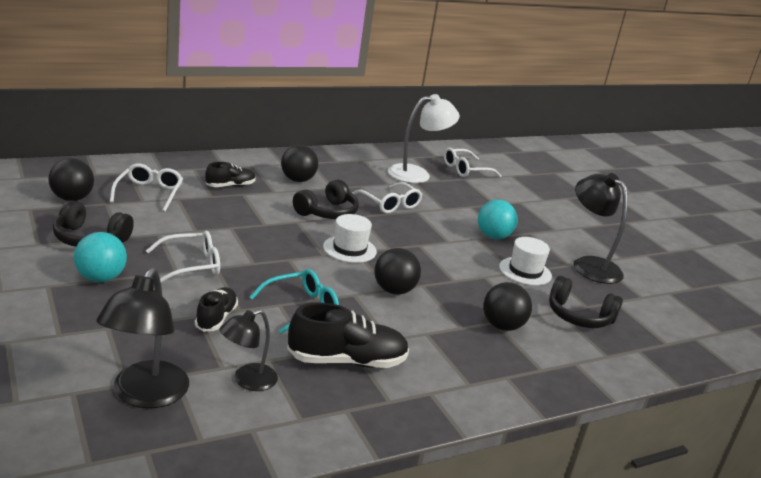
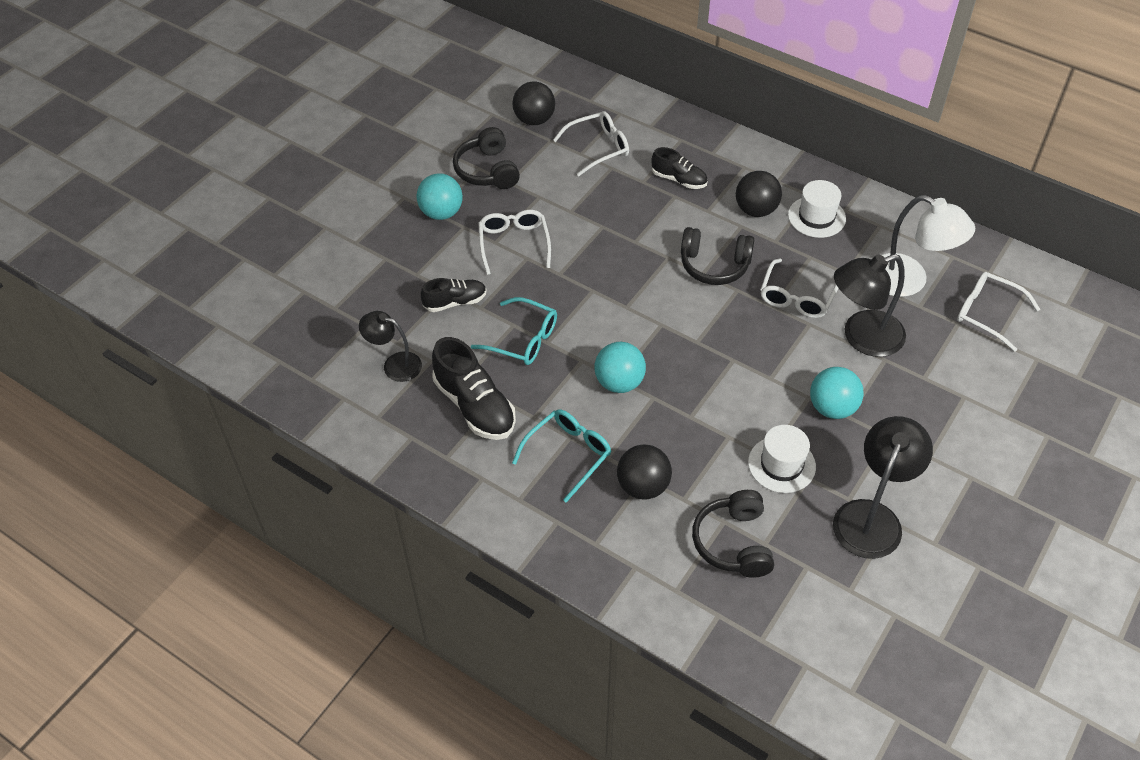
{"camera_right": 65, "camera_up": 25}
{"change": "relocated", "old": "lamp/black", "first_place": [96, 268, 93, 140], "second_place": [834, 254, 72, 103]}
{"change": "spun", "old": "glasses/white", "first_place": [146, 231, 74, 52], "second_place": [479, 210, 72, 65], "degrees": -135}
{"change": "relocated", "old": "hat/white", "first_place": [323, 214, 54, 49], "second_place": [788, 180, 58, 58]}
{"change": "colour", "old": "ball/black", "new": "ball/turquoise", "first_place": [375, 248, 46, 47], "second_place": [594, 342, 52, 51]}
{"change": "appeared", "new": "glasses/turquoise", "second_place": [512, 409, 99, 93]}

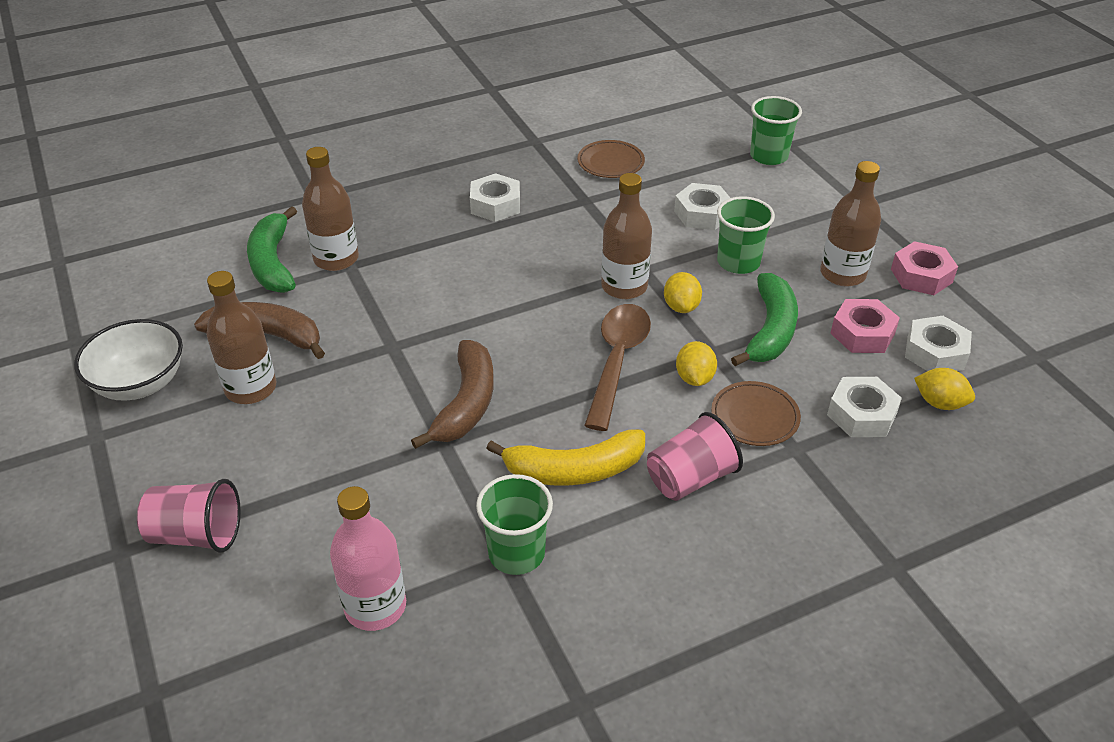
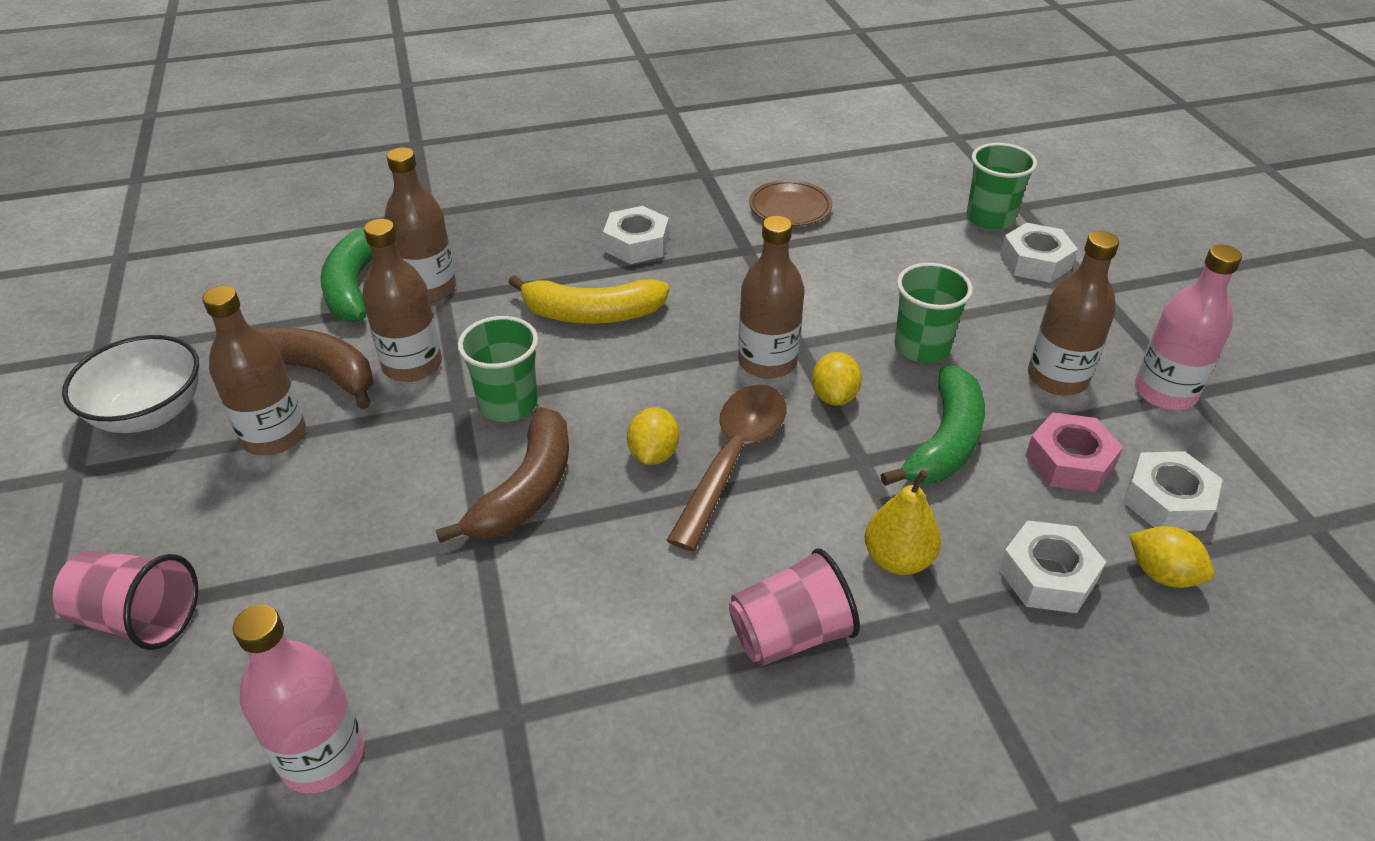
{"camera_right": 10, "camera_up": 0}
{"change": "relocated", "old": "cup/green", "first_place": [476, 474, 77, 101], "second_place": [458, 316, 80, 106]}
{"change": "relocated", "old": "banana/yellow", "first_place": [486, 429, 159, 57], "second_place": [508, 275, 162, 49]}
{"change": "relocated", "old": "nut/white", "first_place": [674, 183, 56, 47], "second_place": [1000, 223, 78, 60]}
{"change": "relocated", "old": "lemon/yellow", "first_place": [676, 341, 41, 45], "second_place": [627, 407, 52, 58]}
{"change": "exchanged", "old": "plate/brown", "new": "pear/yellow", "first_place": [711, 381, 90, 65], "second_place": [864, 470, 77, 105]}
{"change": "exchanged", "old": "nut/pink", "new": "bottle/pink", "first_place": [891, 241, 67, 54], "second_place": [1135, 244, 107, 166]}
{"change": "appeared", "new": "bottle/brown", "second_place": [362, 219, 80, 163]}

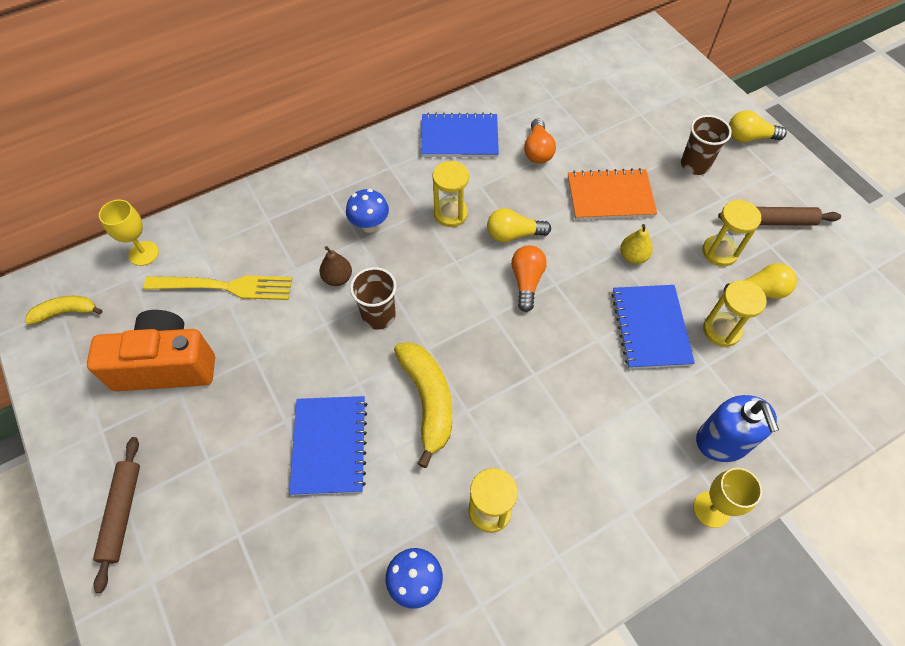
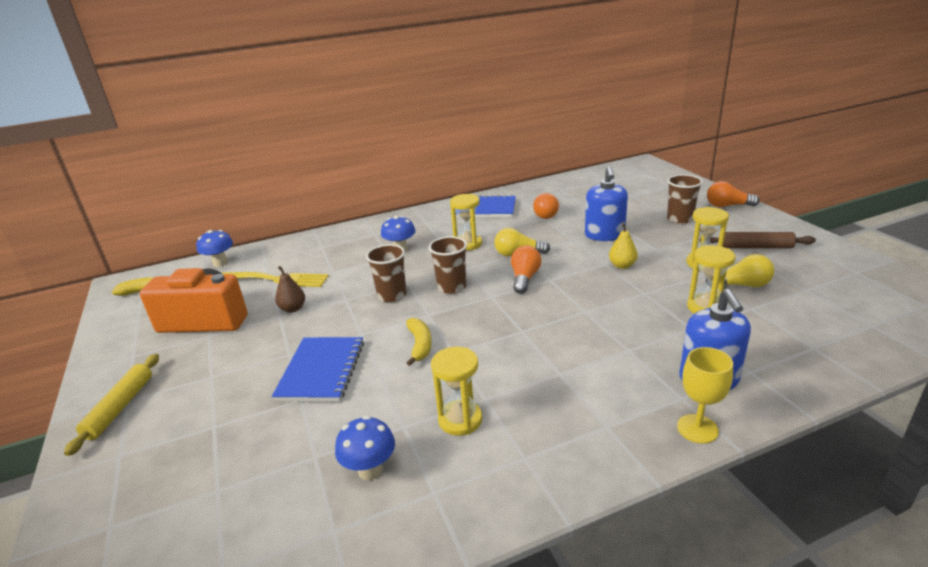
{"camera_right": 10, "camera_up": -30}
{"change": "colour", "old": "rolling pin/brown", "new": "rolling pin/yellow", "first_place": [93, 437, 47, 156], "second_place": [64, 354, 95, 102]}
{"change": "exchanged", "old": "goblet/yellow", "new": "mushroom/blue", "first_place": [99, 200, 60, 66], "second_place": [196, 230, 37, 37]}
{"change": "relocated", "old": "pear/brown", "first_place": [319, 246, 33, 40], "second_place": [275, 266, 30, 47]}
{"change": "size", "old": "banana/yellow", "first_place": [394, 342, 58, 126], "second_place": [406, 318, 26, 48], "factor": 0.59}
{"change": "exchanged", "old": "notebook/orange", "new": "soap dispenser/blue", "first_place": [568, 168, 89, 52], "second_place": [585, 166, 43, 75]}
{"change": "missing", "old": "notebook/blue", "first_place": [612, 285, 83, 84]}
{"change": "colour", "old": "light bulb/yellow", "new": "light bulb/orange", "first_place": [729, 110, 58, 32], "second_place": [707, 181, 52, 26]}
{"change": "appeared", "new": "cup/brown", "second_place": [429, 236, 38, 58]}

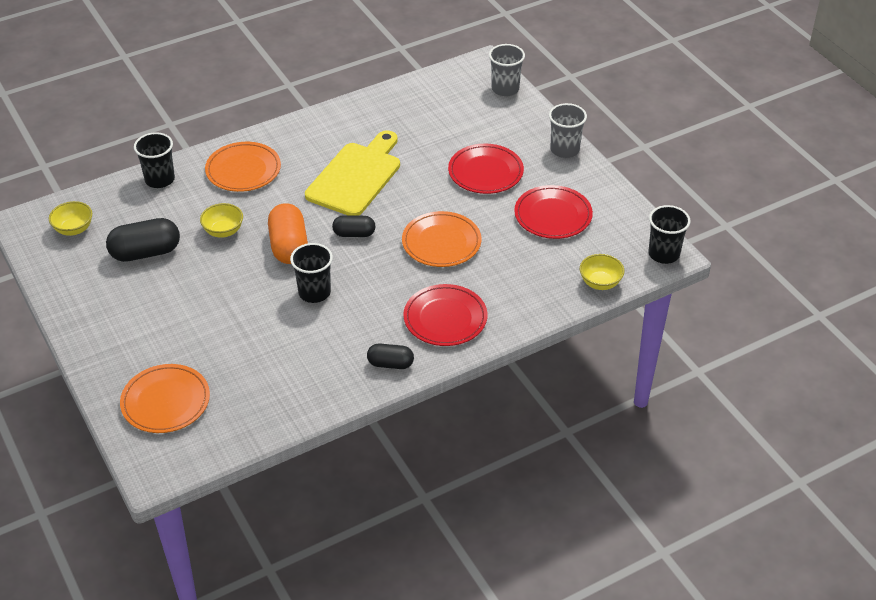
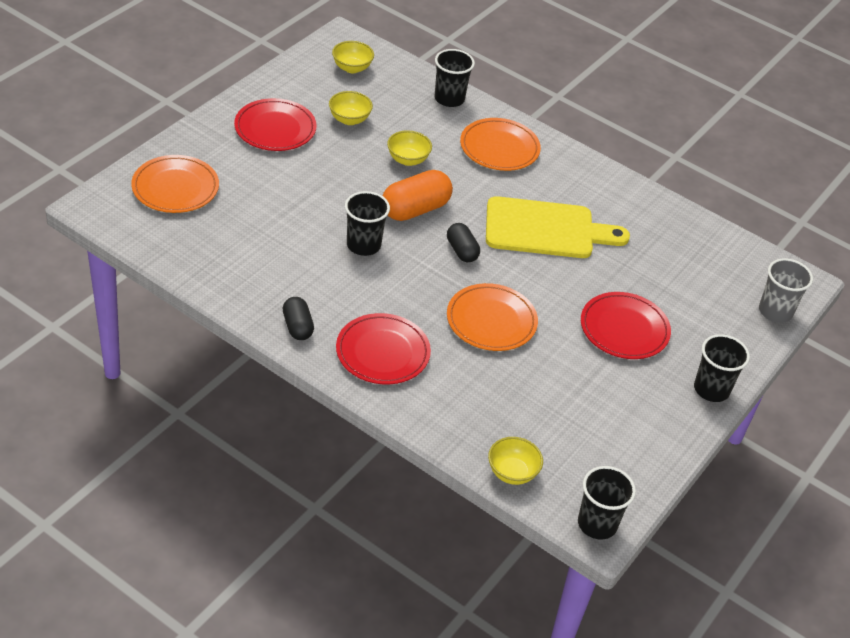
{"camera_right": 60, "camera_up": 0}
{"change": "exchanged", "old": "capsule/black", "new": "bowl/yellow", "first_place": [106, 218, 74, 44], "second_place": [329, 91, 44, 34]}
{"change": "relocated", "old": "plate/red", "first_place": [514, 185, 79, 54], "second_place": [234, 98, 83, 53]}
{"change": "colour", "old": "cup/grey", "new": "cup/black", "first_place": [549, 103, 38, 55], "second_place": [694, 334, 56, 68]}

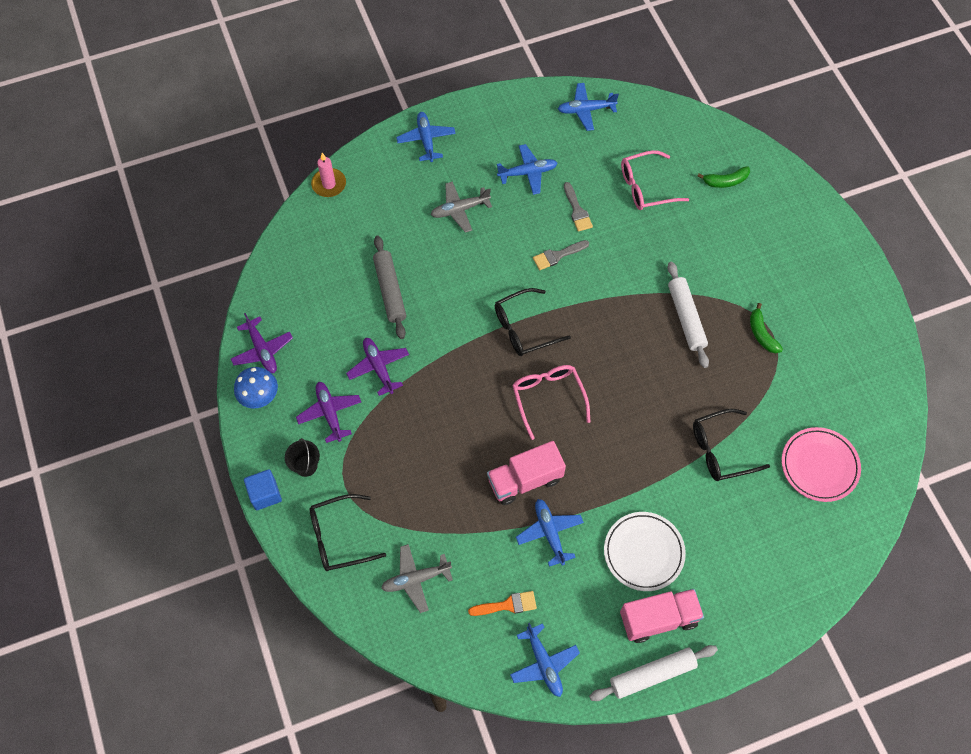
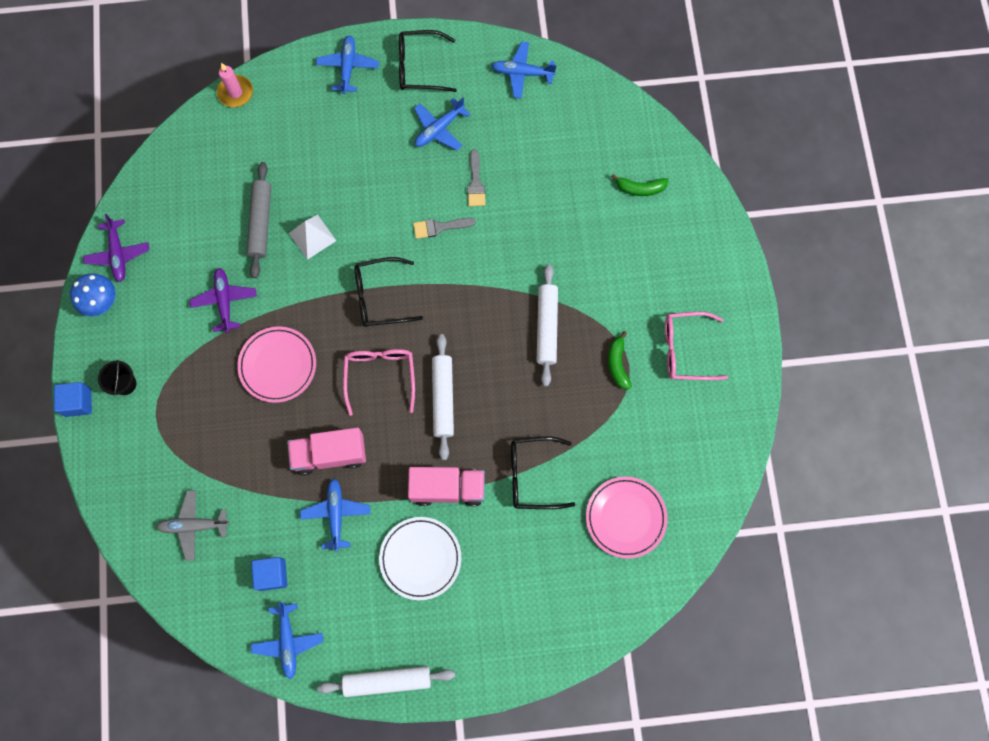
{"camera_right": 15, "camera_up": 10}
{"change": "missing", "old": "plane/purple", "first_place": [296, 382, 65, 61]}
{"change": "relocated", "old": "glasses/black", "first_place": [310, 494, 76, 77], "second_place": [399, 30, 58, 62]}
{"change": "missing", "old": "plane/grey", "first_place": [431, 181, 61, 52]}
{"change": "exchanged", "old": "brush/orange", "new": "cube/blue", "first_place": [468, 591, 69, 25], "second_place": [251, 557, 36, 34]}
{"change": "spun", "old": "plane/blue", "first_place": [497, 144, 60, 51], "second_place": [414, 97, 57, 54], "degrees": 135}
{"change": "relocated", "old": "truck/pink", "first_place": [620, 589, 84, 54], "second_place": [408, 467, 77, 40]}
{"change": "relocated", "old": "glasses/pink", "first_place": [621, 150, 68, 60], "second_place": [665, 312, 63, 68]}
{"change": "appeared", "new": "plate/pink", "second_place": [237, 326, 79, 77]}
{"change": "appeared", "new": "pyramid/white", "second_place": [289, 215, 47, 45]}
{"change": "appeared", "new": "rolling pin/white", "second_place": [432, 334, 22, 126]}

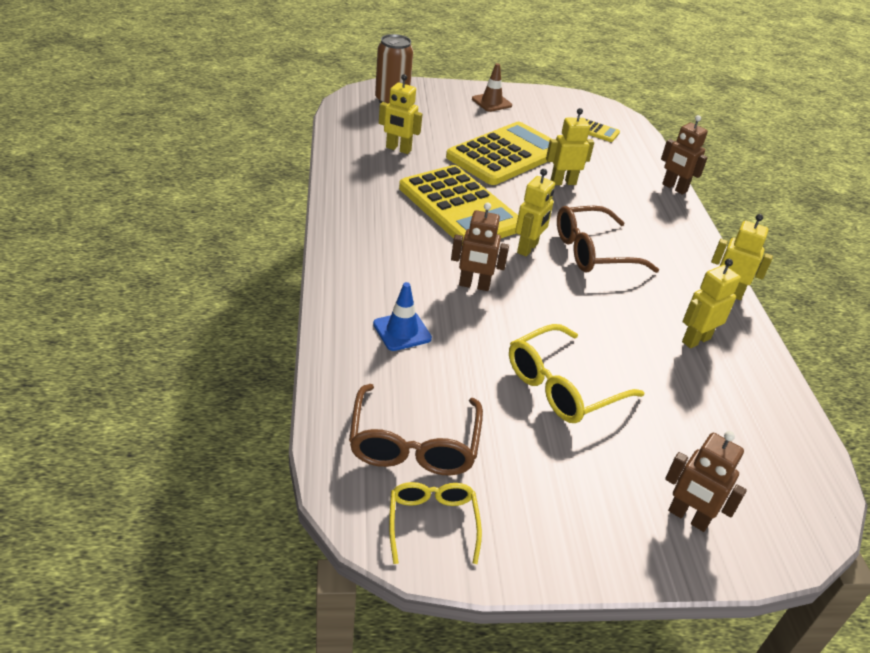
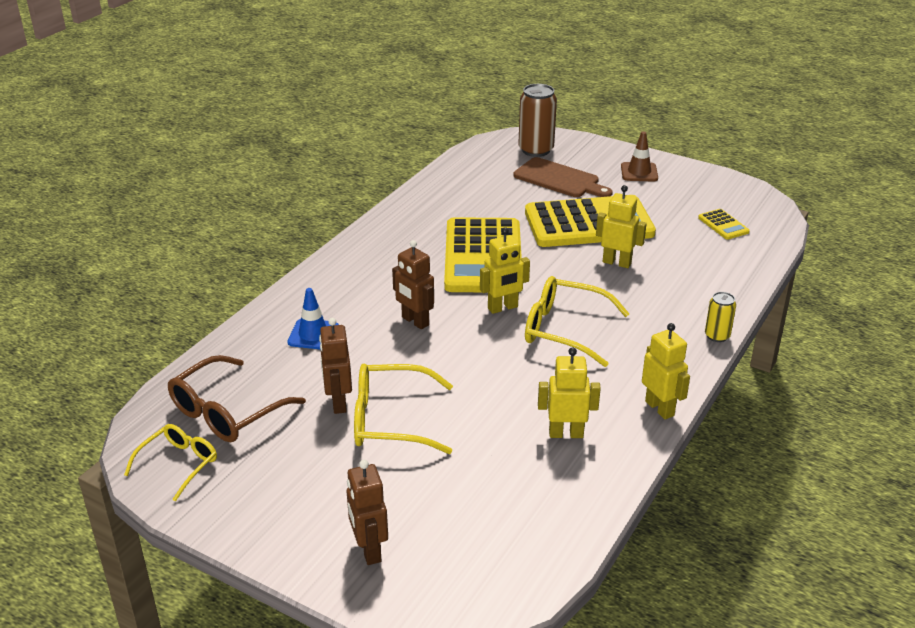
{"camera_right": 40, "camera_up": -5}
{"change": "missing", "old": "robot/yellow", "first_place": [379, 74, 43, 80]}
{"change": "colour", "old": "glasses/brown", "new": "glasses/yellow", "first_place": [557, 206, 102, 67], "second_place": [525, 276, 105, 91]}
{"change": "relocated", "old": "robot/brown", "first_place": [661, 115, 47, 80], "second_place": [319, 318, 33, 96]}
{"change": "appeared", "new": "cutting board/brown", "second_place": [513, 157, 100, 40]}
{"change": "appeared", "new": "can/yellow", "second_place": [705, 292, 31, 50]}

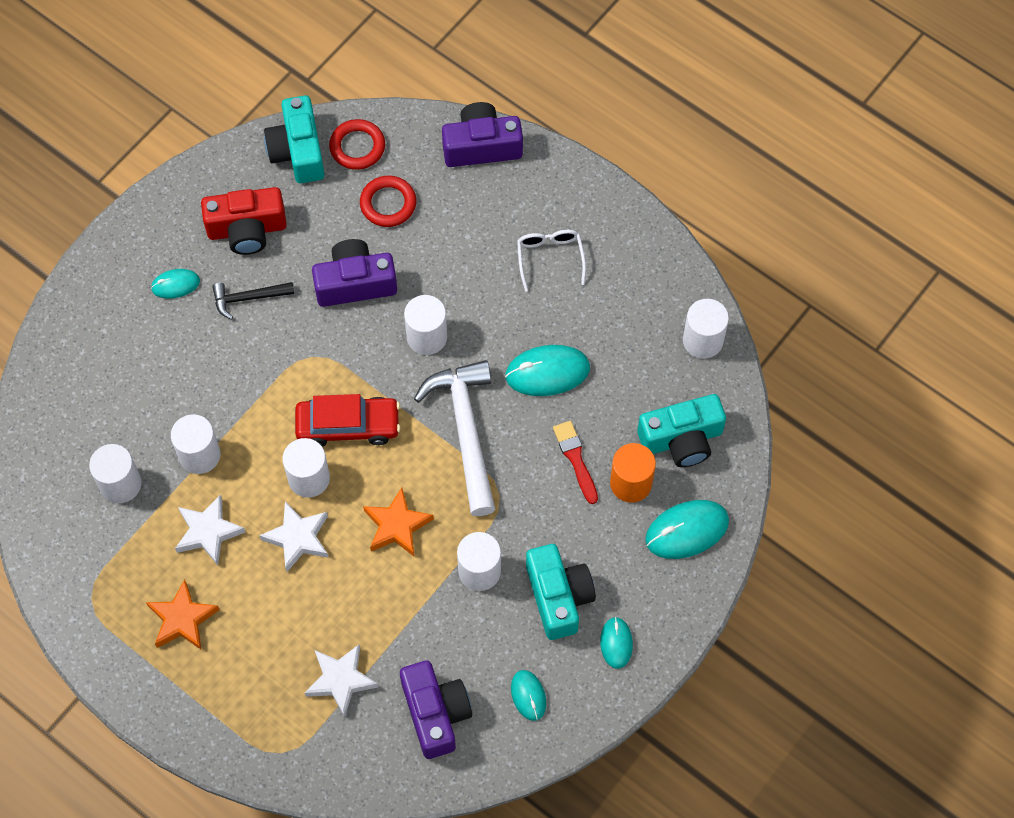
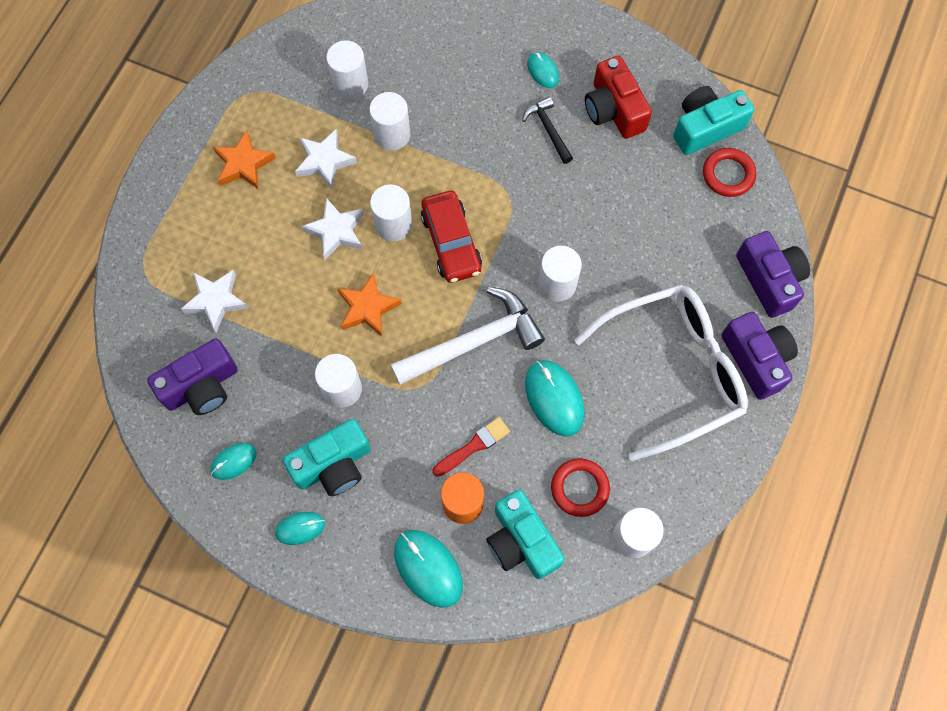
{"camera_right": 75, "camera_up": 5}
{"change": "relocated", "old": "camera/purple", "first_place": [312, 239, 85, 68], "second_place": [721, 312, 77, 88]}
{"change": "relocated", "old": "ring/red", "first_place": [360, 176, 56, 51], "second_place": [551, 458, 59, 59]}
{"change": "size", "old": "glasses/white", "first_place": [517, 230, 69, 62], "second_place": [574, 284, 174, 177], "factor": 2.31}

